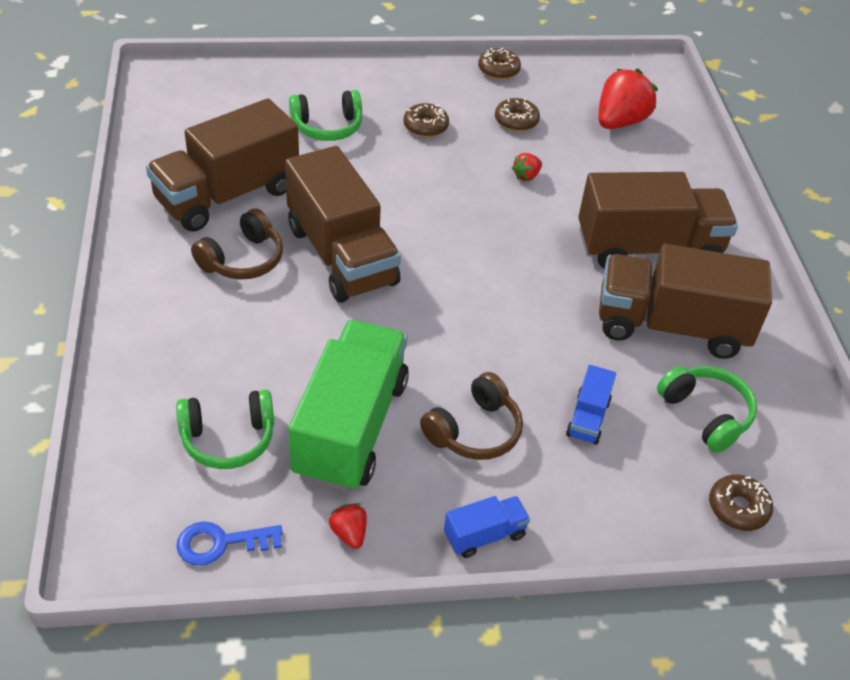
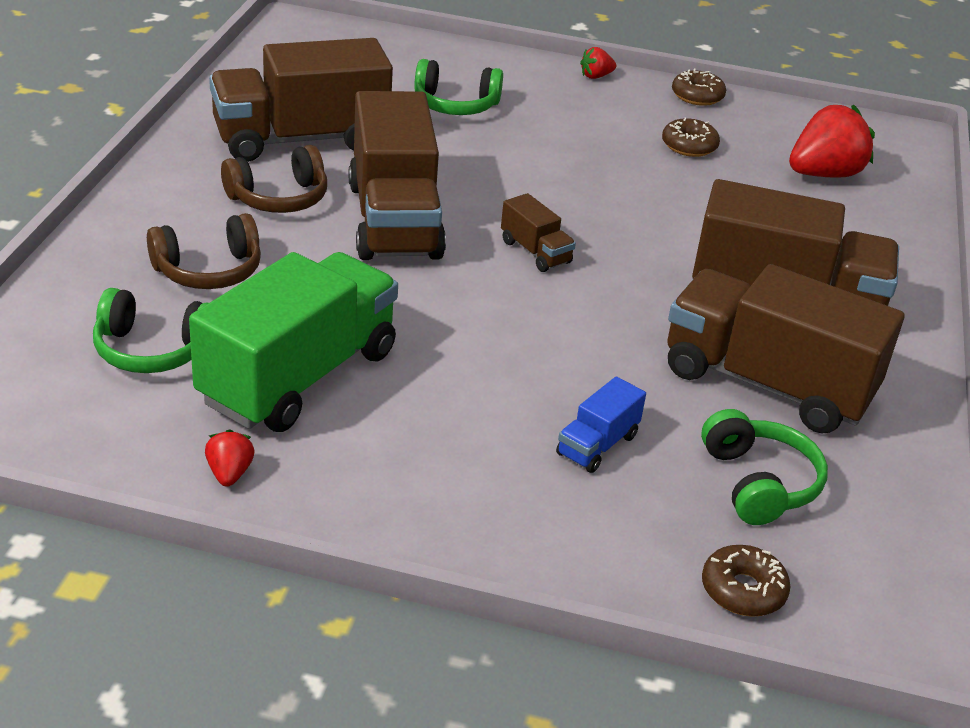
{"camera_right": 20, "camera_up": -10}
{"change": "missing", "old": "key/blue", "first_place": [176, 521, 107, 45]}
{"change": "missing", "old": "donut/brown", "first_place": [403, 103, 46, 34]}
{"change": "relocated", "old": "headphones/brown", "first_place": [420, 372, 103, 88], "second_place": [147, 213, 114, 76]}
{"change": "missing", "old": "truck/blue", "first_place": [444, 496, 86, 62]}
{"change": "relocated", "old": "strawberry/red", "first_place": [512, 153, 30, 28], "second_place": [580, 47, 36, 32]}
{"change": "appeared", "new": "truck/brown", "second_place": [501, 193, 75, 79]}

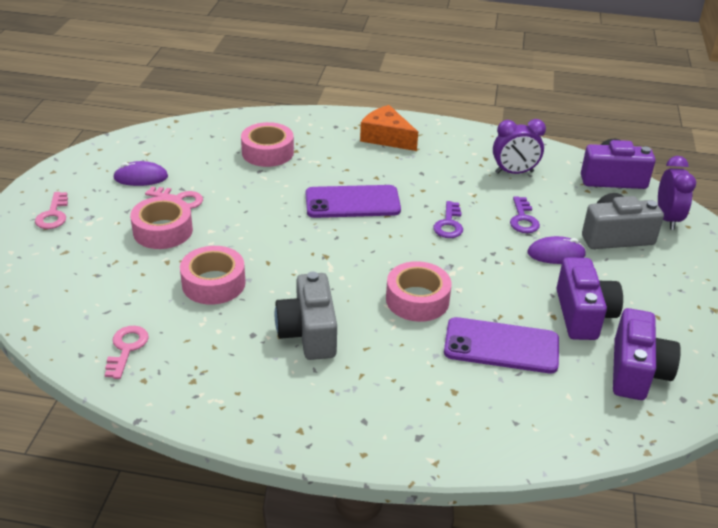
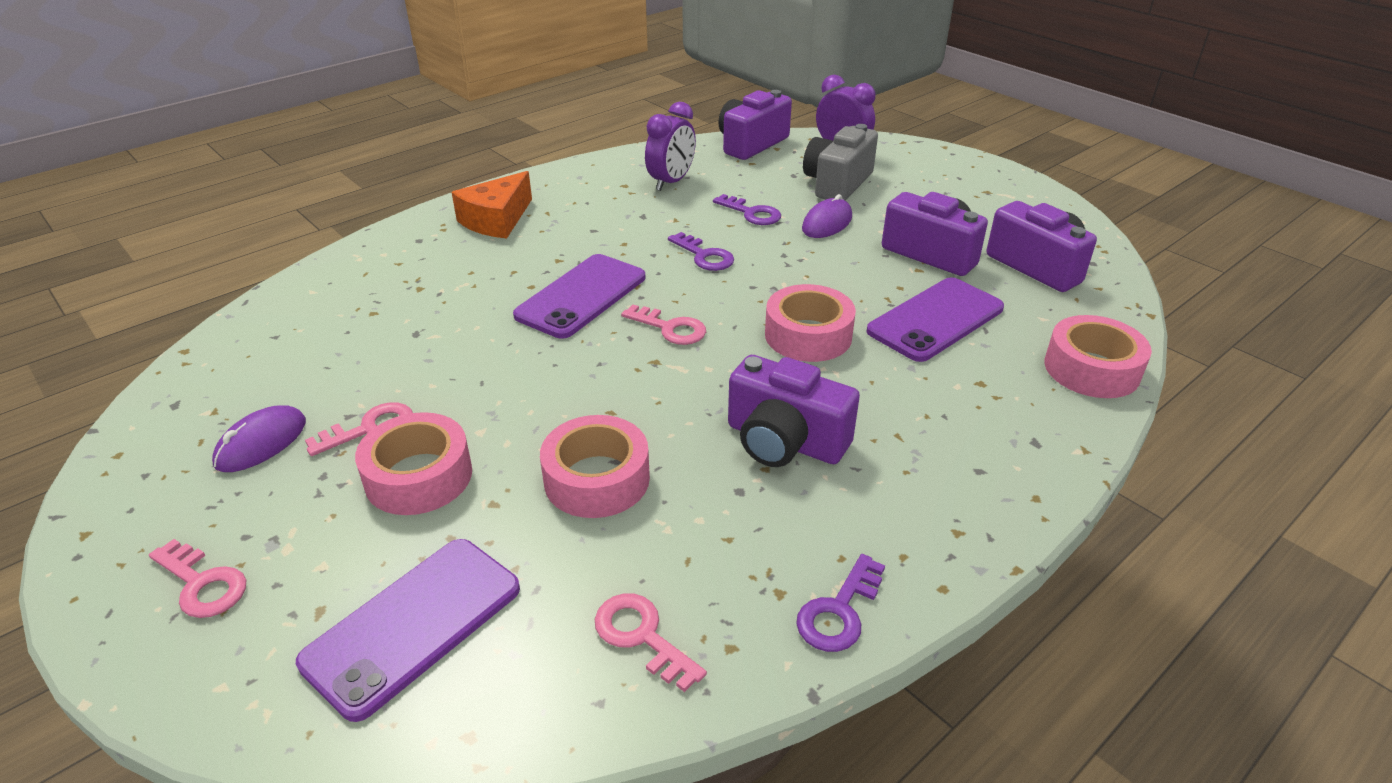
{"camera_right": -50, "camera_up": 0}
{"change": "relocated", "old": "tape/pink", "first_place": [241, 122, 53, 45], "second_place": [1044, 315, 108, 83]}
{"change": "colour", "old": "camera/grey", "new": "camera/purple", "first_place": [275, 272, 62, 88], "second_place": [728, 355, 132, 112]}
{"change": "spun", "old": "cheese/orange", "first_place": [360, 105, 58, 46], "second_place": [452, 171, 80, 68], "degrees": -45}
{"change": "appeared", "new": "phone/purple", "second_place": [296, 539, 224, 183]}
{"change": "appeared", "new": "key/pink", "second_place": [621, 305, 85, 40]}
{"change": "appeared", "new": "key/purple", "second_place": [796, 554, 89, 98]}

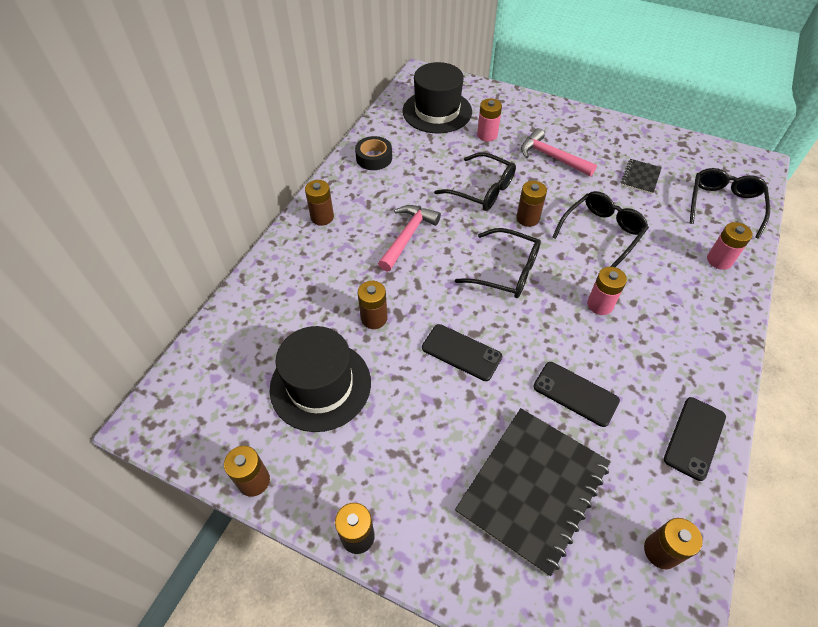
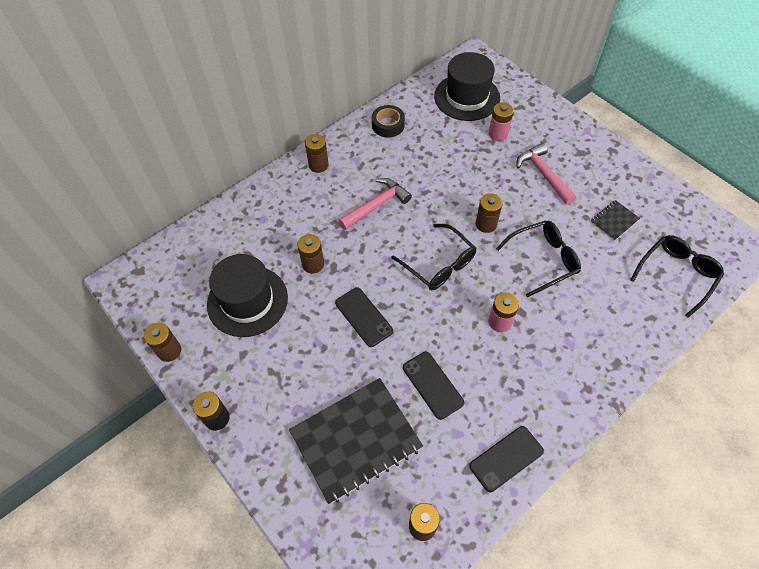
{"camera_right": 25, "camera_up": 5}
{"change": "missing", "old": "glasses/black", "first_place": [434, 152, 82, 59]}
{"change": "missing", "old": "battery/pink", "first_place": [707, 222, 46, 48]}

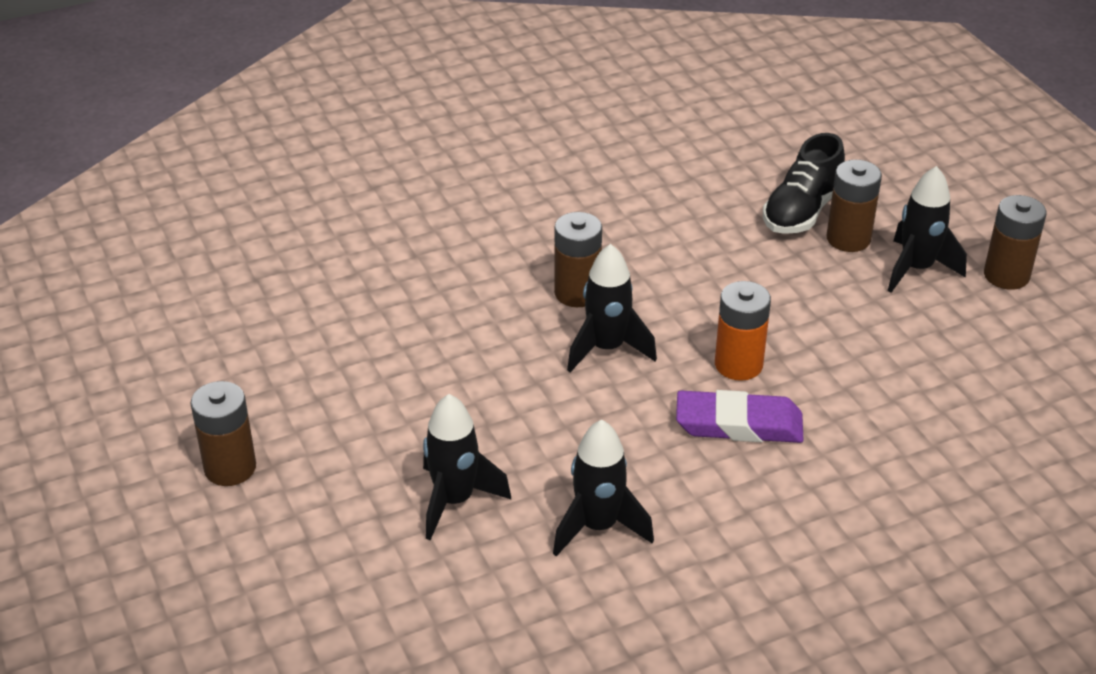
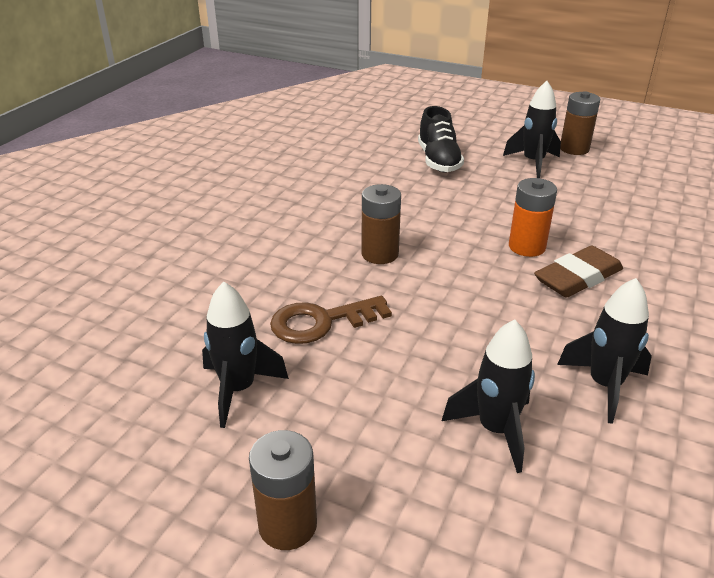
{"camera_right": -40, "camera_up": -5}
{"change": "relocated", "old": "rocket/black", "first_place": [567, 244, 90, 128], "second_place": [202, 282, 87, 146]}
{"change": "colour", "old": "eraser/purple", "new": "eraser/brown", "first_place": [676, 390, 128, 53], "second_place": [534, 245, 89, 53]}
{"change": "missing", "old": "battery/brown", "first_place": [827, 160, 55, 92]}
{"change": "appeared", "new": "key/brown", "second_place": [270, 296, 122, 48]}

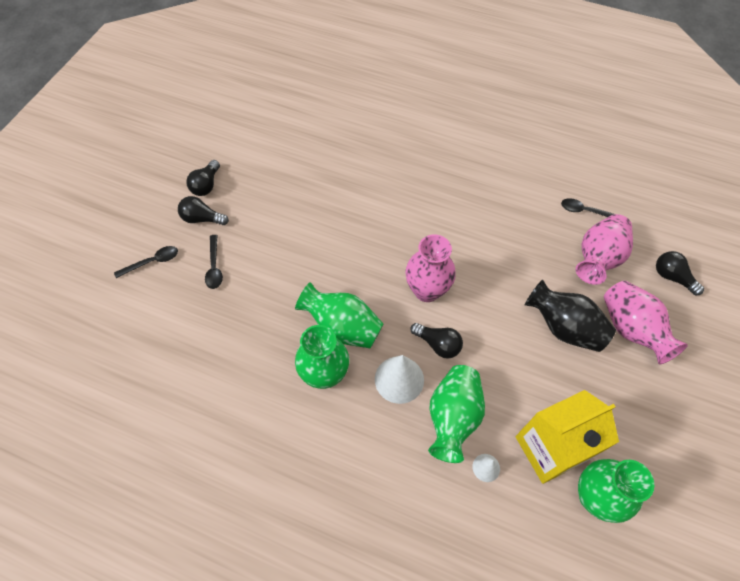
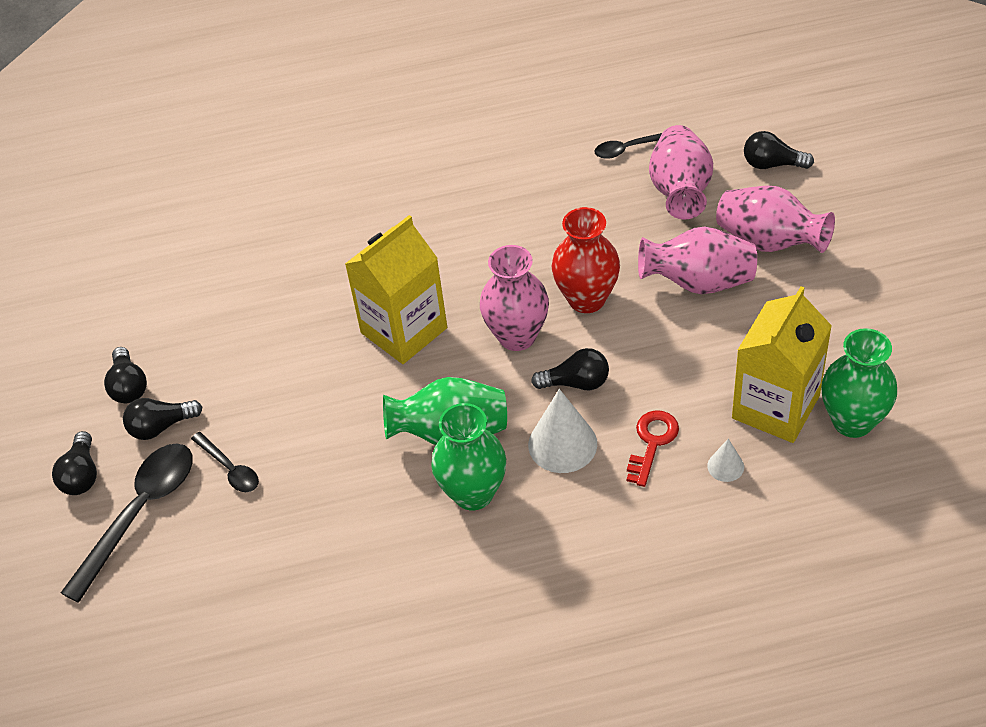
{"camera_right": -30, "camera_up": -10}
{"change": "size", "old": "spoon/black", "first_place": [114, 246, 64, 32], "second_place": [61, 443, 132, 160], "factor": 1.89}
{"change": "exchanged", "old": "vase/green", "new": "key/red", "first_place": [428, 365, 57, 98], "second_place": [627, 410, 52, 77]}
{"change": "colour", "old": "vase/black", "new": "vase/pink", "first_place": [525, 280, 91, 72], "second_place": [638, 226, 119, 68]}
{"change": "appeared", "new": "light bulb/black", "second_place": [52, 431, 45, 64]}
{"change": "appeared", "new": "carton/yellow", "second_place": [345, 215, 102, 149]}
{"change": "appeared", "new": "vase/red", "second_place": [552, 207, 68, 106]}

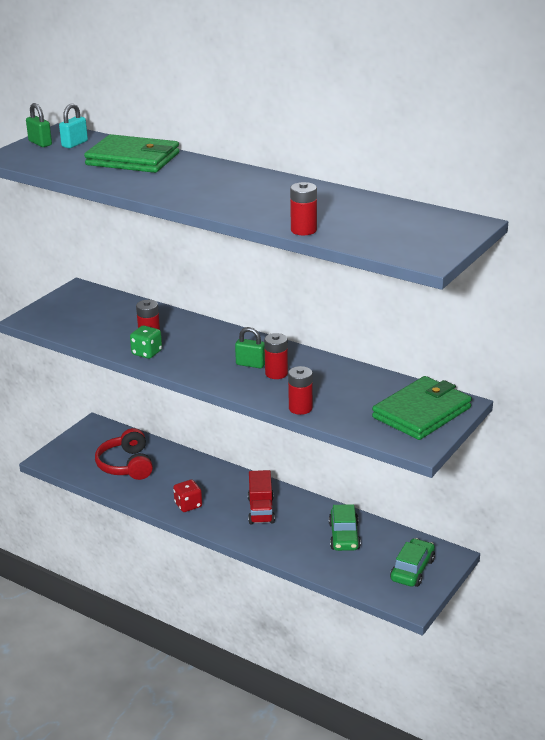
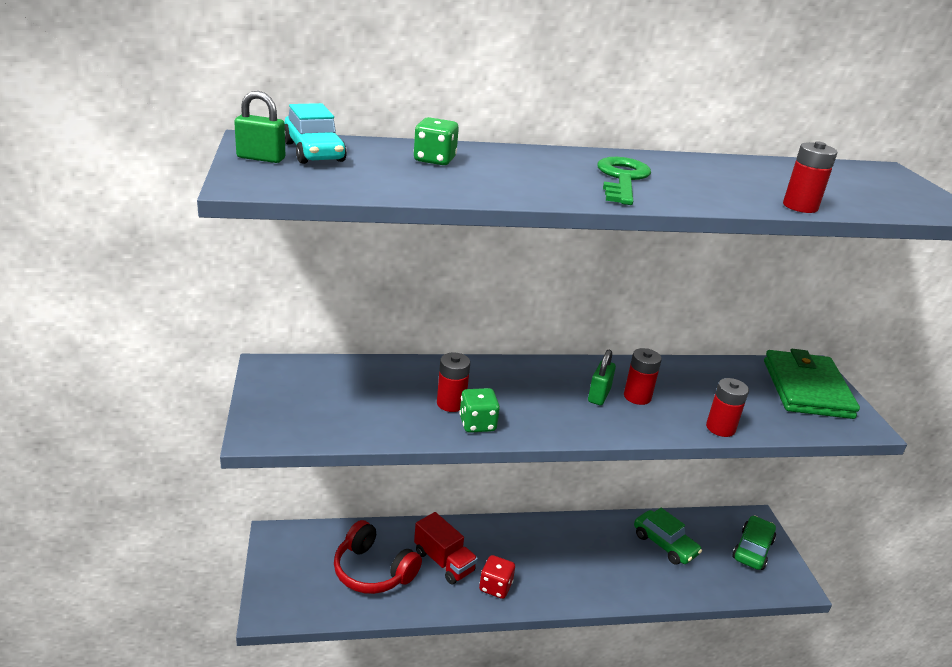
{"camera_right": -45, "camera_up": 0}
{"change": "exchanged", "old": "padlock/turquoise", "new": "car/turquoise", "first_place": [59, 103, 29, 45], "second_place": [284, 103, 63, 61]}
{"change": "exchanged", "old": "wallet/green", "new": "dice/green", "first_place": [84, 134, 95, 39], "second_place": [413, 117, 46, 48]}
{"change": "spun", "old": "padlock/green", "first_place": [235, 327, 30, 41], "second_place": [588, 350, 28, 55], "degrees": -45}
{"change": "relocated", "old": "truck/red", "first_place": [248, 470, 27, 54], "second_place": [414, 512, 64, 72]}
{"change": "spun", "old": "car/green", "first_place": [390, 538, 45, 49], "second_place": [732, 515, 44, 55], "degrees": 45}
{"change": "appeared", "new": "key/green", "second_place": [597, 157, 54, 48]}

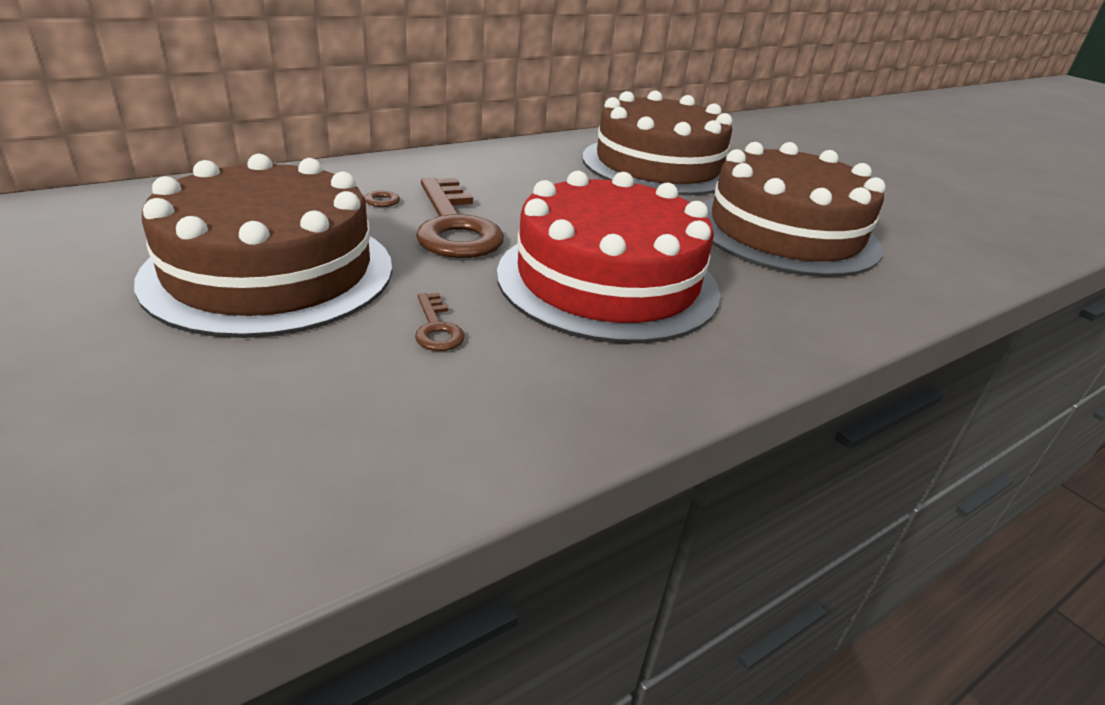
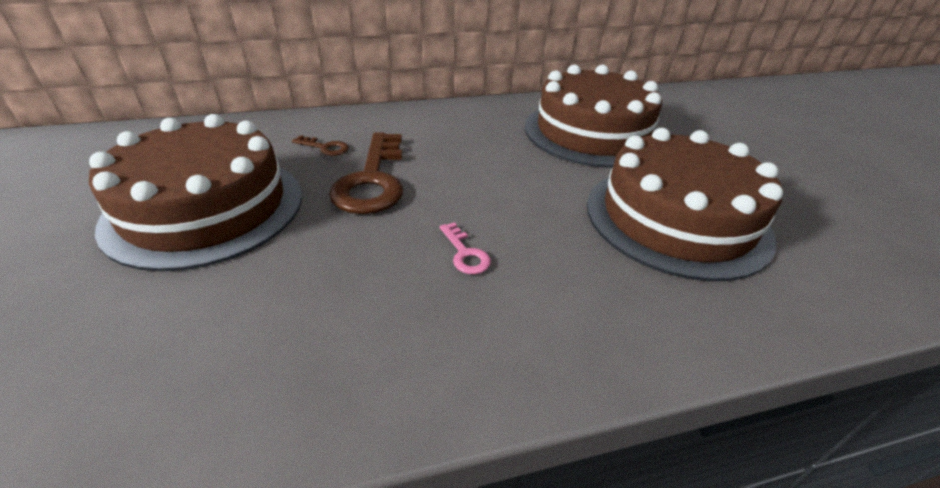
{"camera_right": 20, "camera_up": 5}
{"change": "missing", "old": "key/brown", "first_place": [415, 293, 50, 58]}
{"change": "exchanged", "old": "cake/red", "new": "key/pink", "first_place": [497, 171, 223, 173], "second_place": [440, 222, 51, 52]}

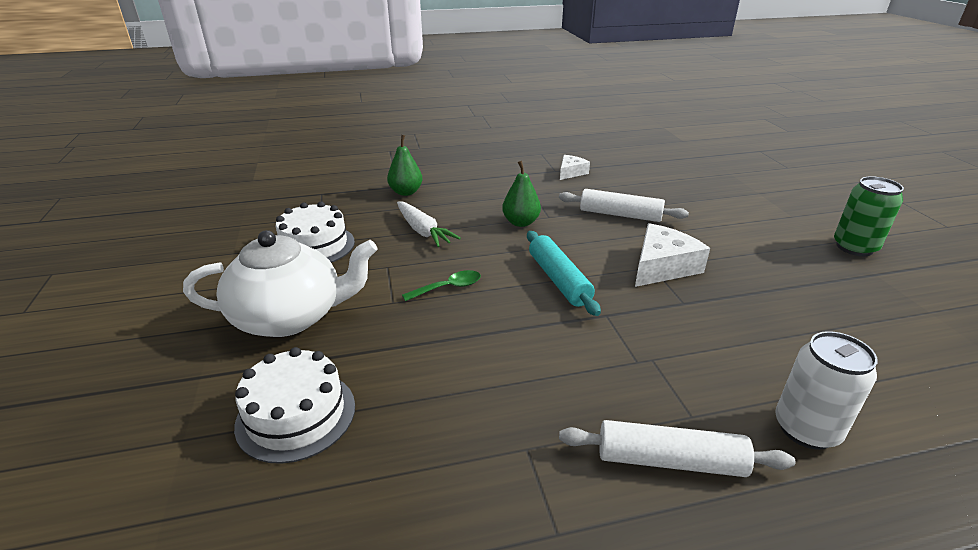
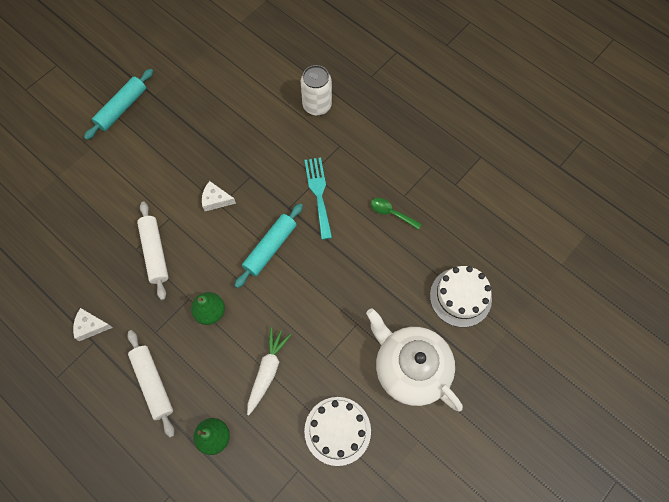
{"camera_right": -125, "camera_up": 35}
{"change": "relocated", "old": "spoon/green", "first_place": [402, 270, 79, 31], "second_place": [371, 198, 51, 32]}
{"change": "relocated", "old": "rolling pin/white", "first_place": [559, 420, 236, 57], "second_place": [127, 330, 48, 108]}
{"change": "size", "old": "cheese/white", "first_place": [635, 223, 75, 64], "second_place": [202, 181, 34, 30], "factor": 0.59}
{"change": "exchanged", "old": "can/green", "new": "rolling pin/turquoise", "first_place": [834, 176, 70, 80], "second_place": [84, 69, 69, 71]}
{"change": "appeared", "new": "fork/turquoise", "second_place": [304, 157, 28, 83]}

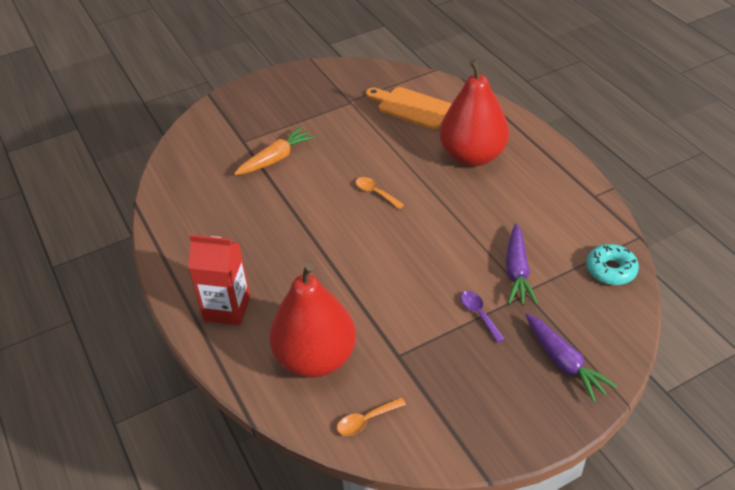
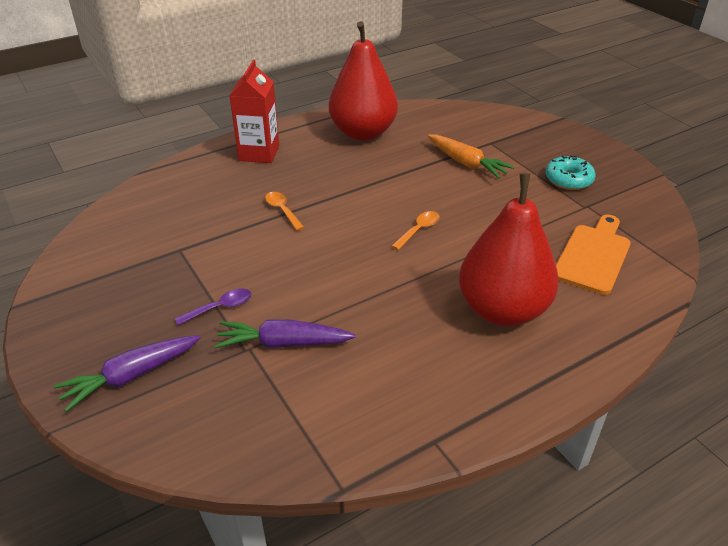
{"camera_right": 85, "camera_up": -5}
{"change": "relocated", "old": "pear/red", "first_place": [269, 263, 87, 115], "second_place": [329, 21, 69, 120]}
{"change": "relocated", "old": "spoon/orange", "first_place": [337, 397, 69, 39], "second_place": [265, 192, 39, 39]}
{"change": "relocated", "old": "donut/turquoise", "first_place": [586, 244, 53, 41], "second_place": [545, 156, 51, 34]}

